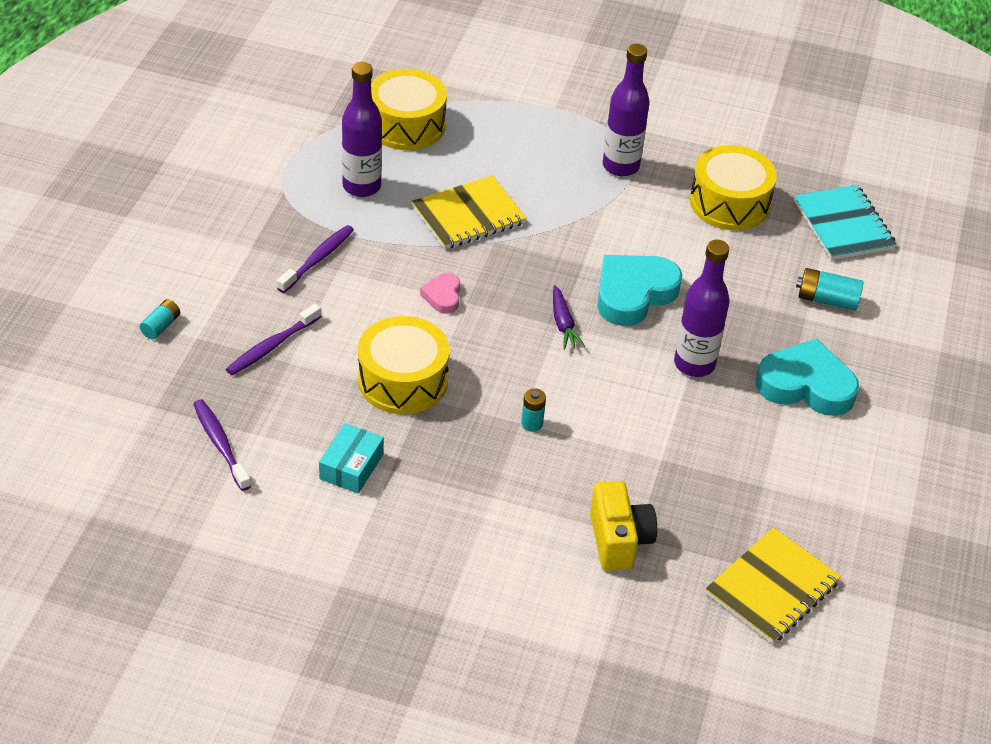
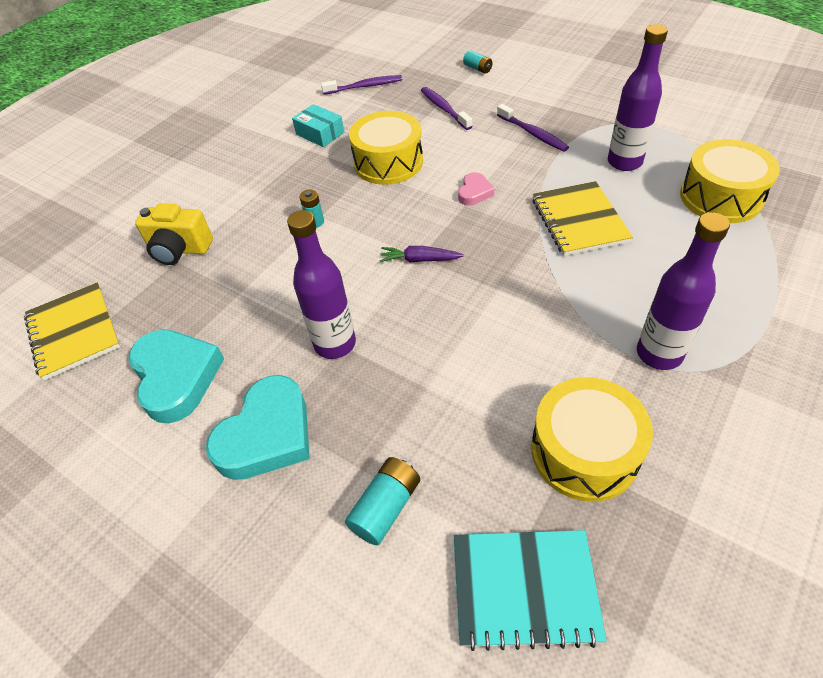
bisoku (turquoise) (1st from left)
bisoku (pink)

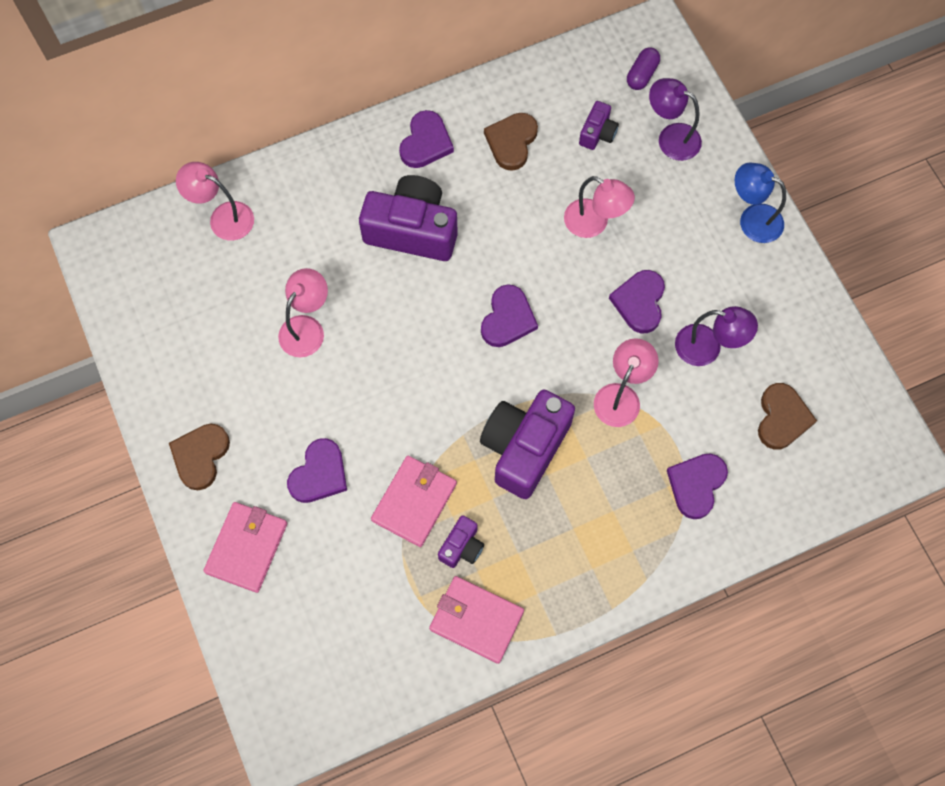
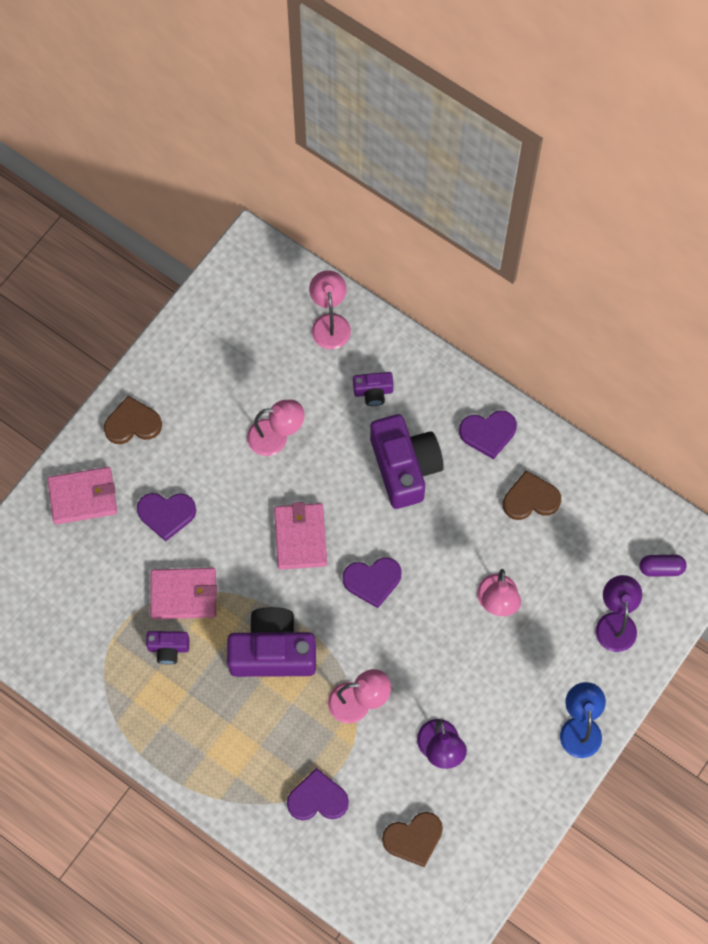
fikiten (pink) (3rd from left)
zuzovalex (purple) (3rd from left)
bisoku (purple) (4th from left in the first image)

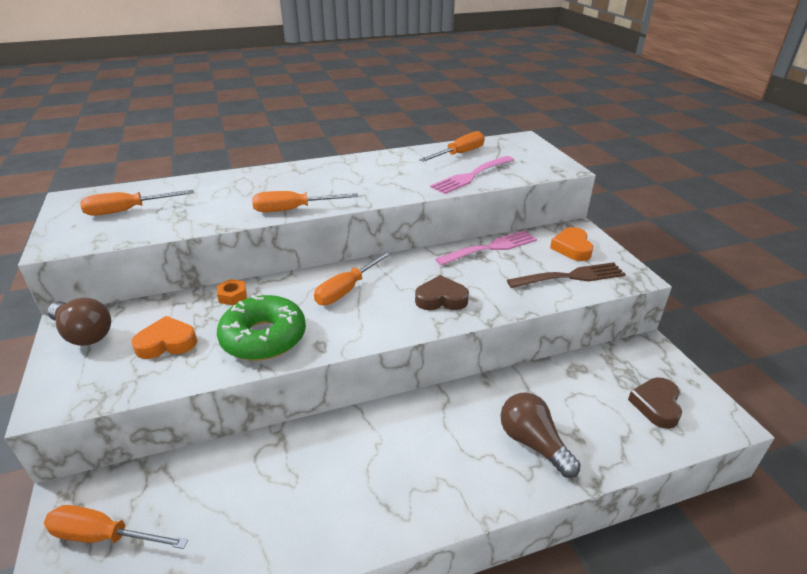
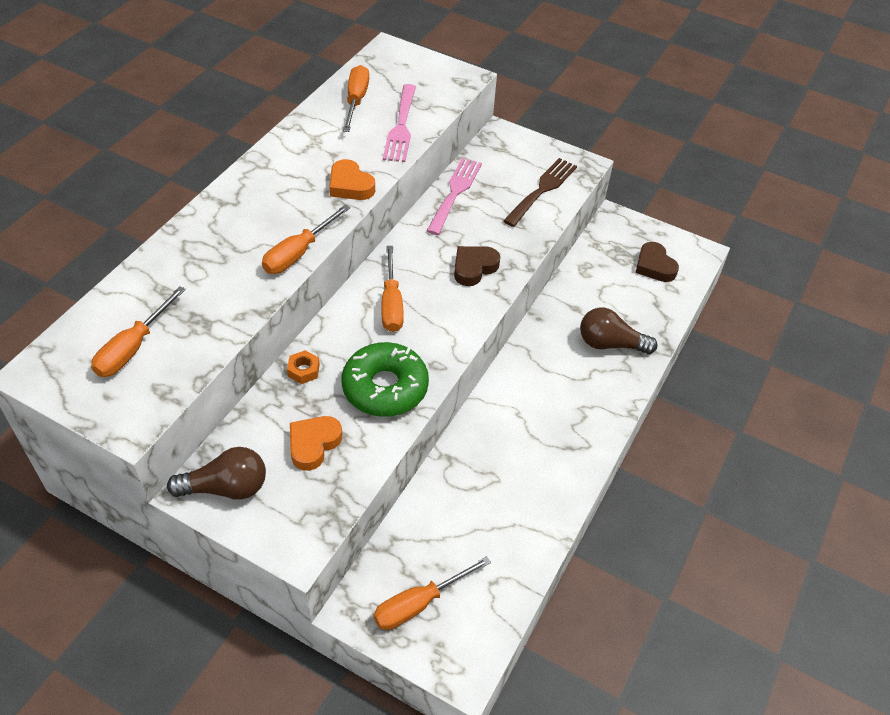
bisoku (orange) (2nd from left)

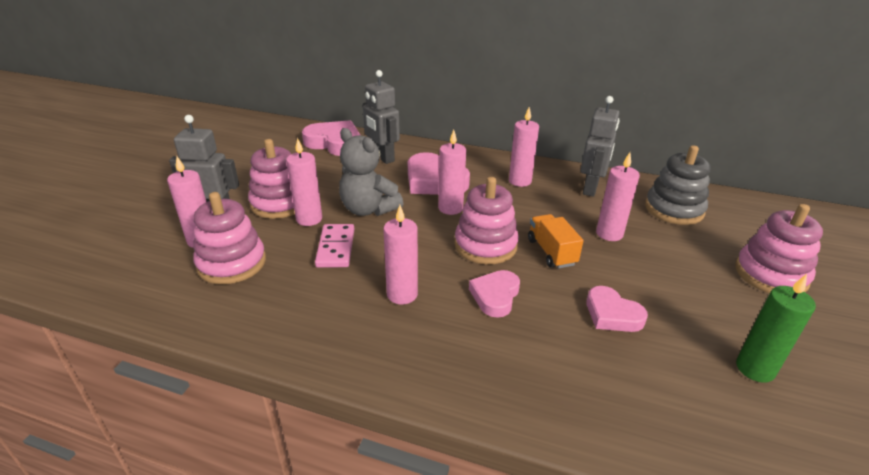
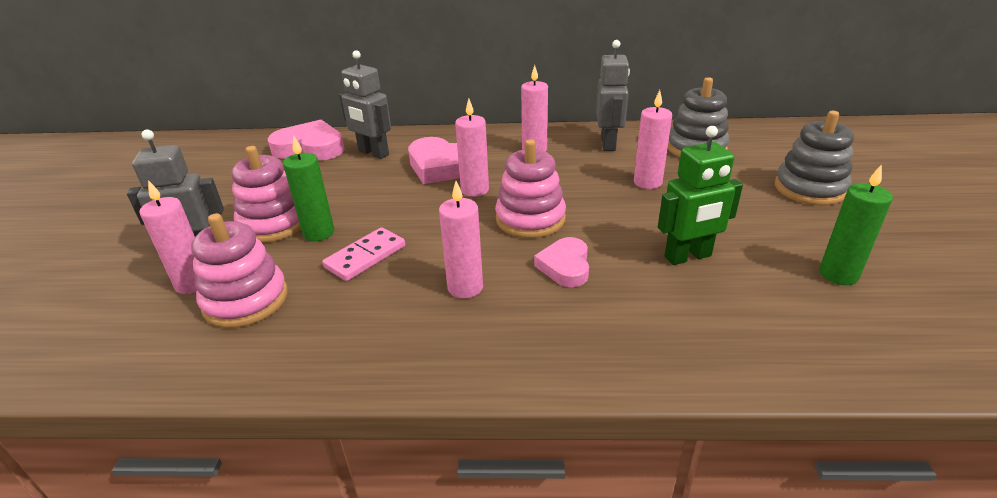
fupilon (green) (1st from left)
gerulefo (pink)
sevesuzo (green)
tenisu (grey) (2nd from left)
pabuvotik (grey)
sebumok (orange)

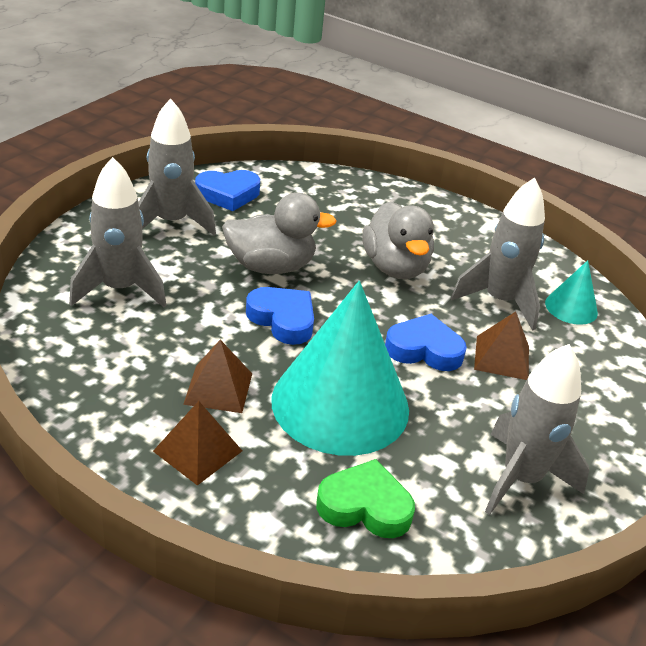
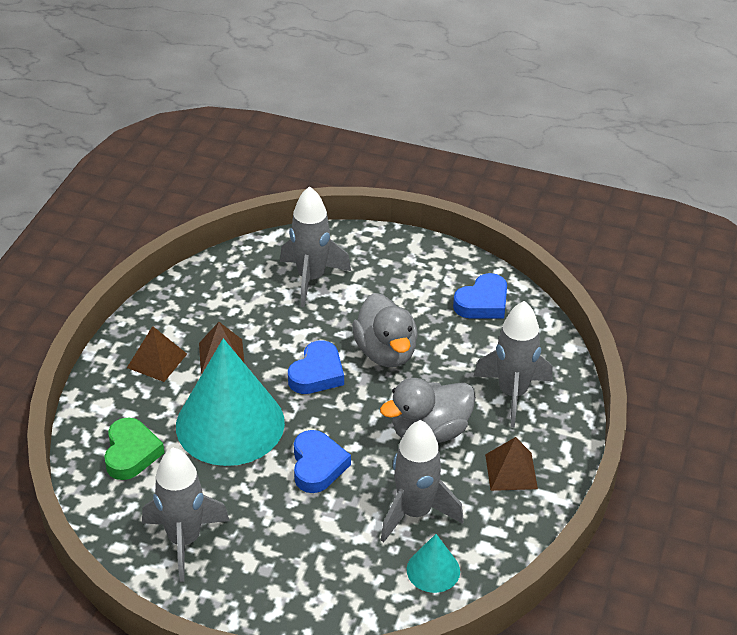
bisoku (blue) (3rd from left)
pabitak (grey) (4th from left)
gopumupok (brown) (3rd from left)

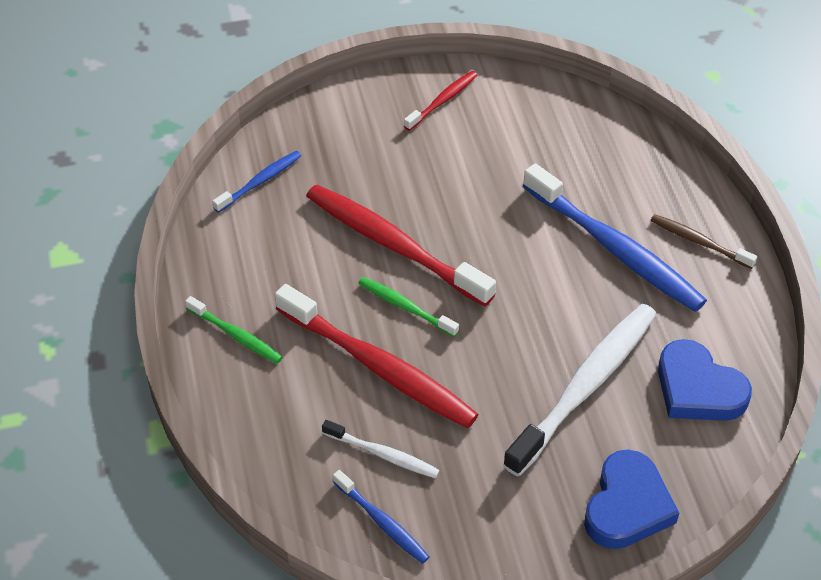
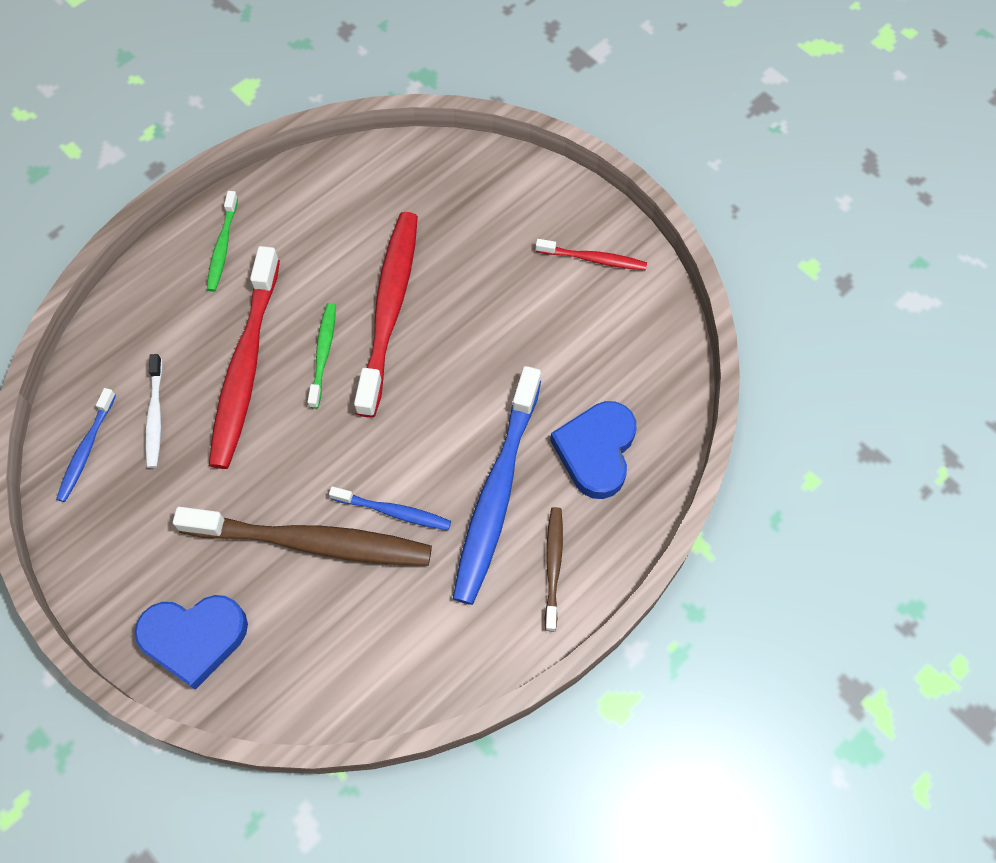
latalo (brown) (1st from left)
latalo (blue) (2nd from left)
bisoku (blue) (2nd from left)

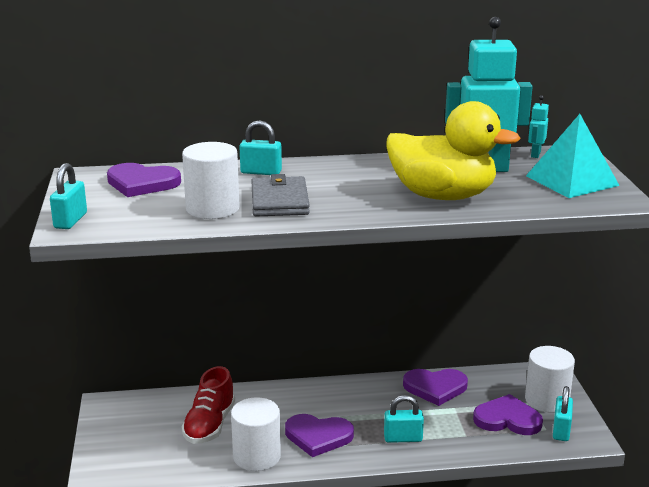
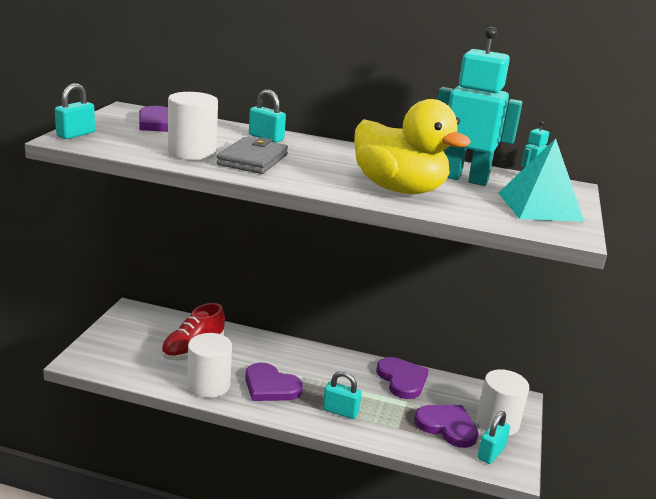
bisoku (purple) (3rd from left)

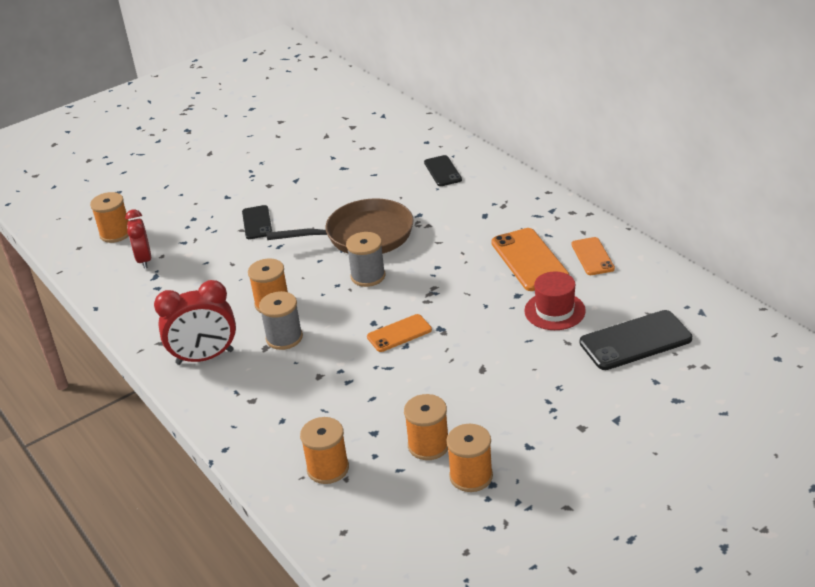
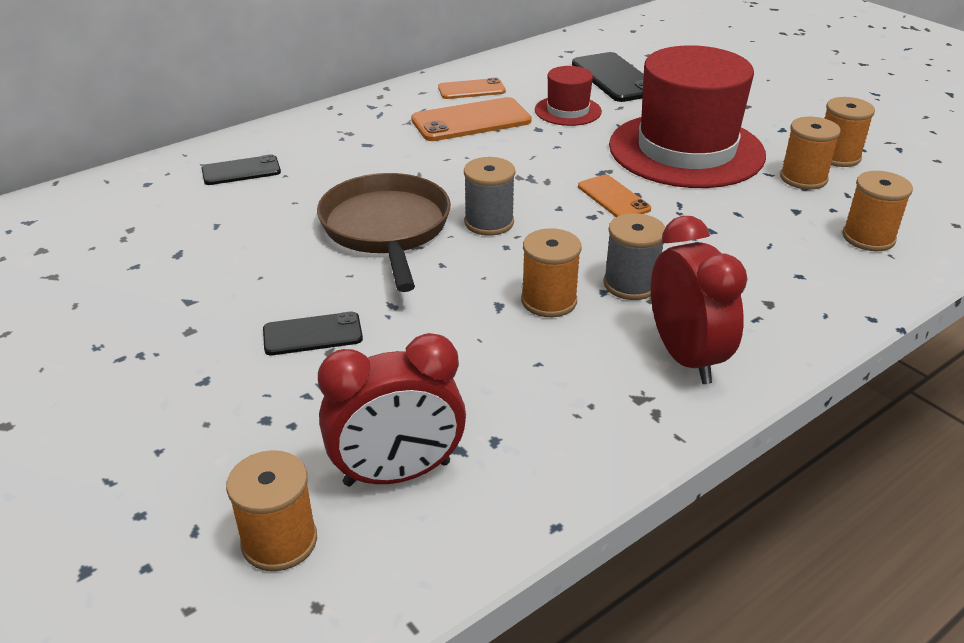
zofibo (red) (1st from left)
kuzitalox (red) (2nd from left)

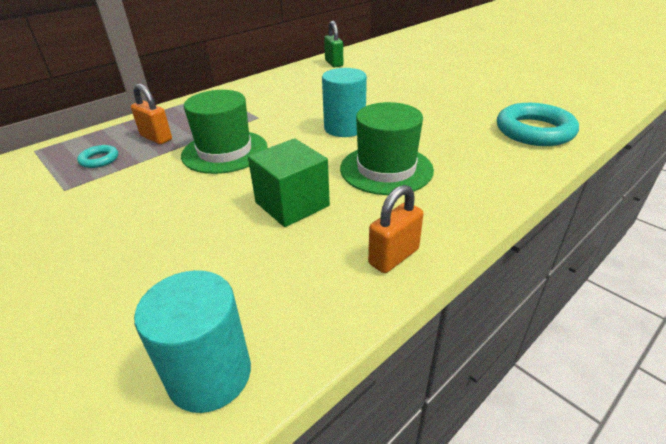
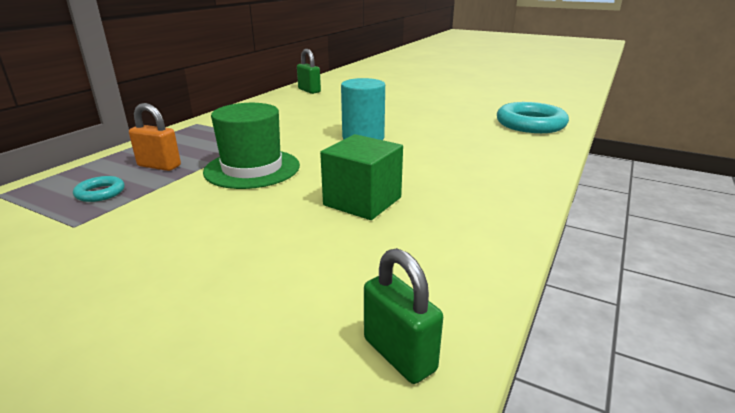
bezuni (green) (2nd from left)
kuzitalox (green) (2nd from left in the first image)
bezuni (orange) (2nd from left in the first image)

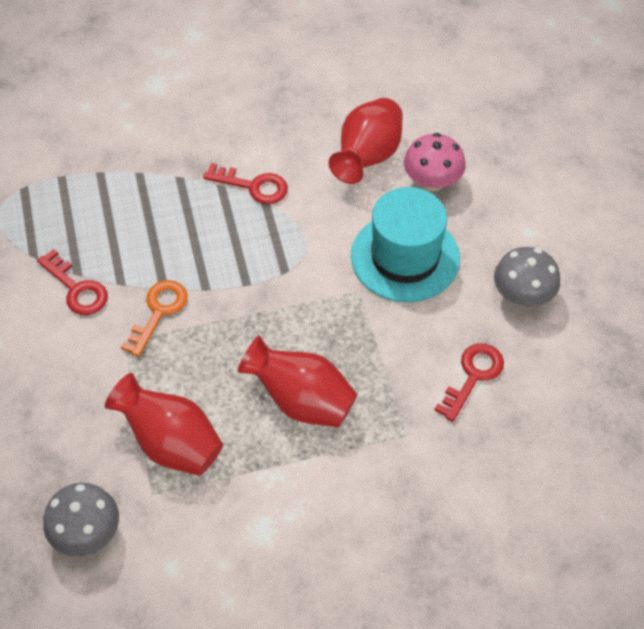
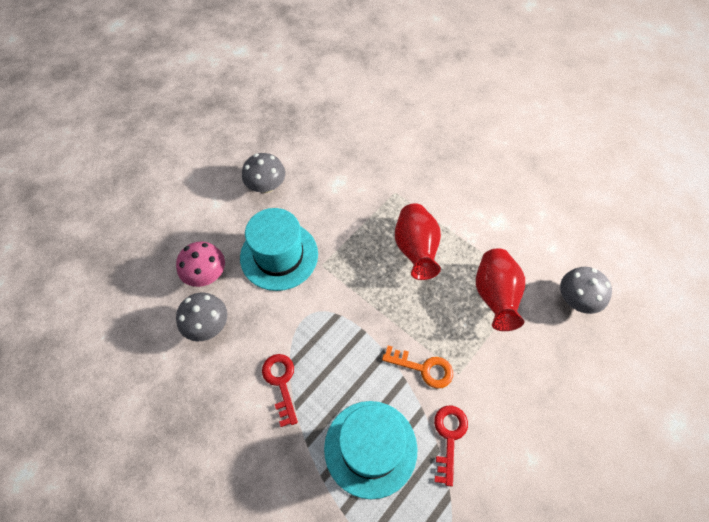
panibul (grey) (1st from left)
kuzitalox (turquoise) (2nd from left)
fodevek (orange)
fodevek (red) (3rd from left in the first image)

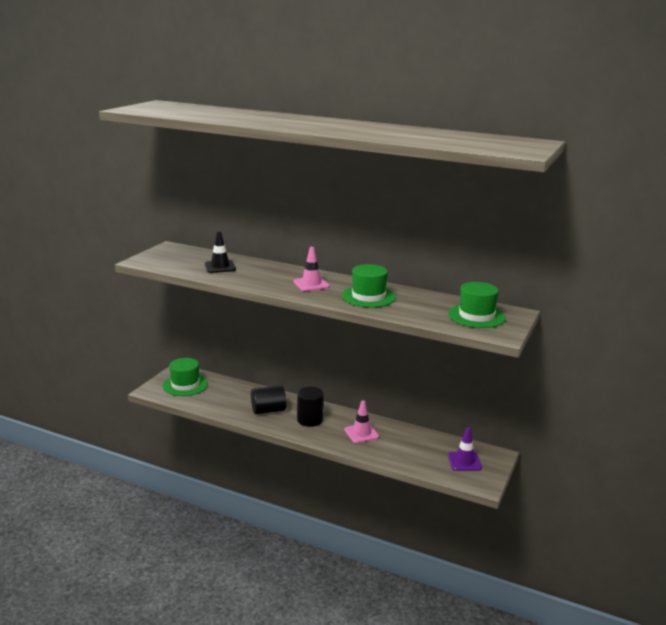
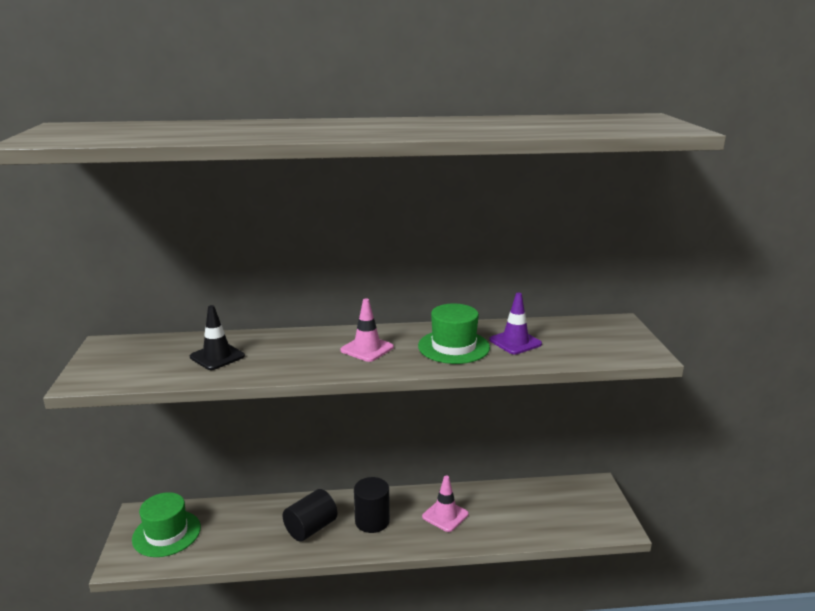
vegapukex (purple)
kuzitalox (green) (3rd from left in the first image)

